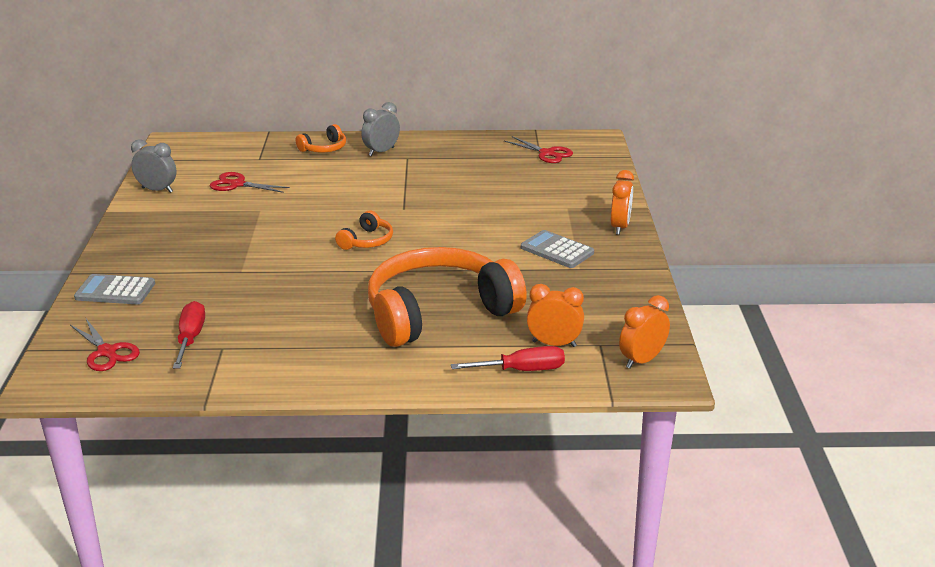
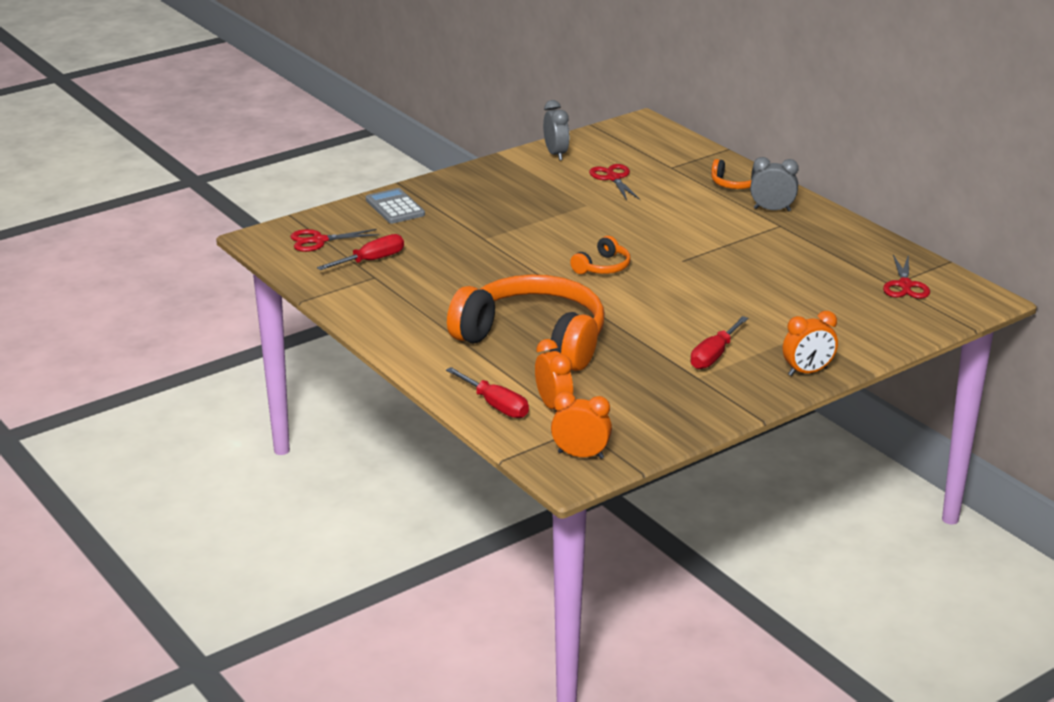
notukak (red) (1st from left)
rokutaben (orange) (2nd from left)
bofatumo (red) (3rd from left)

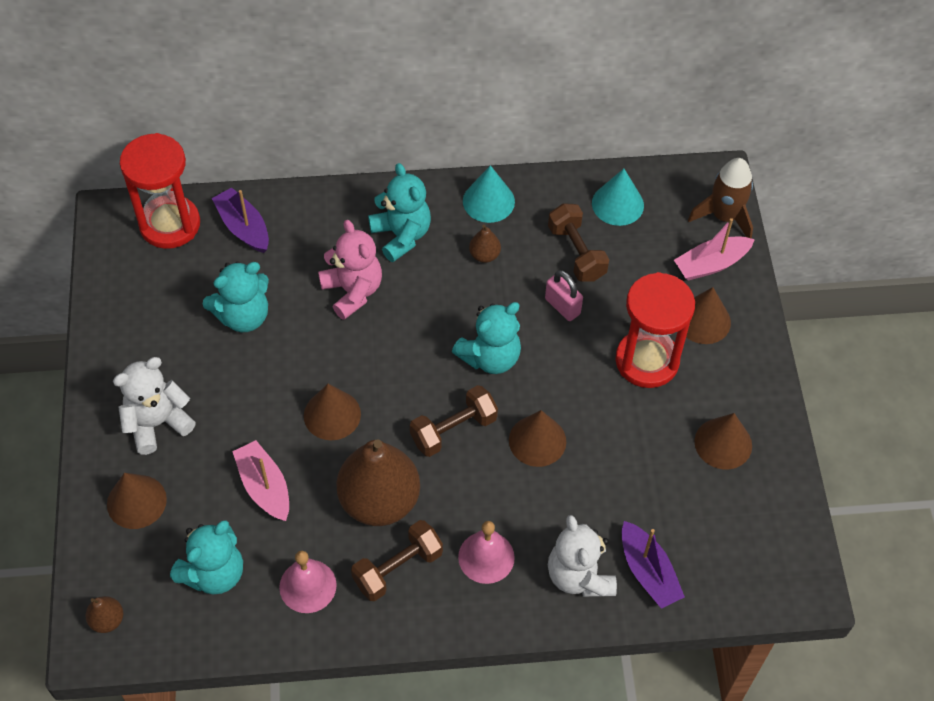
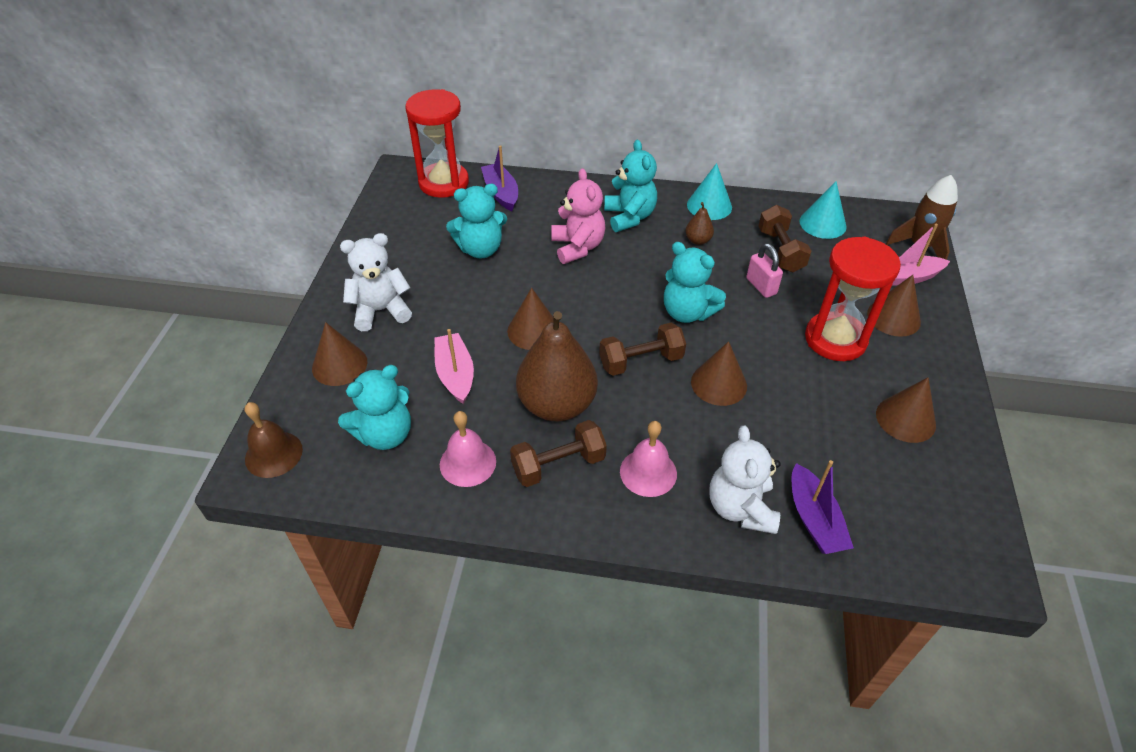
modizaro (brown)
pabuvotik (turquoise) (4th from left)

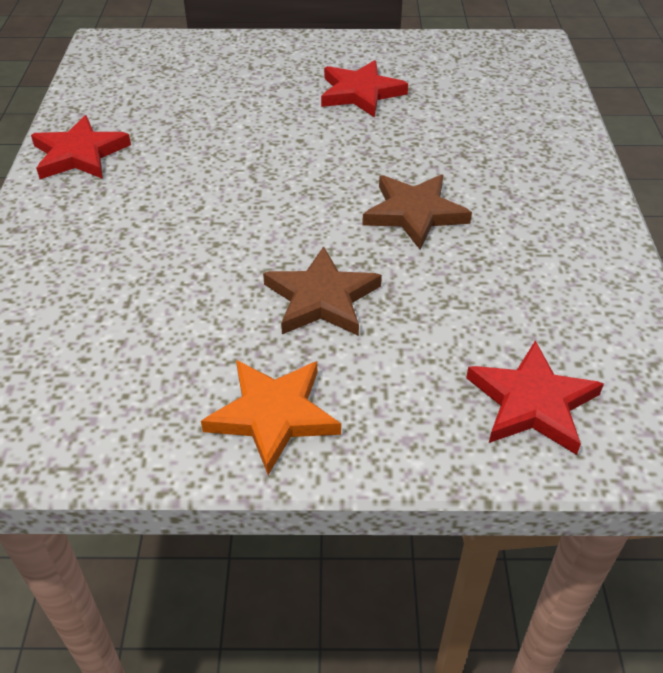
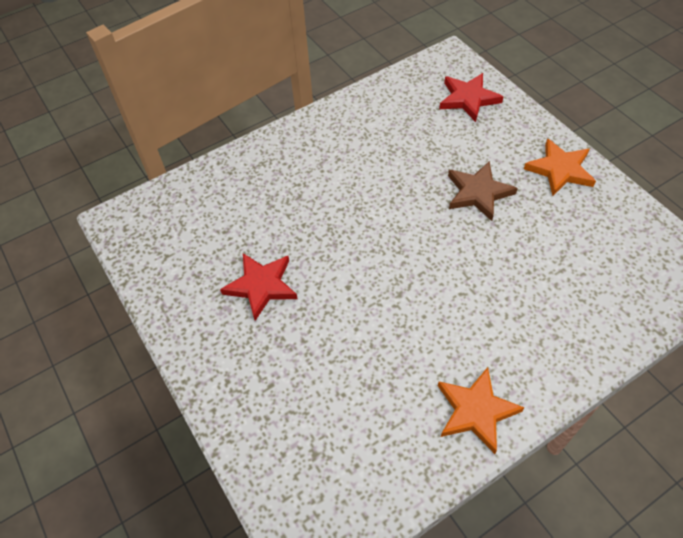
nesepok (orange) (1st from left)
nesepok (brown) (2nd from left in the first image)

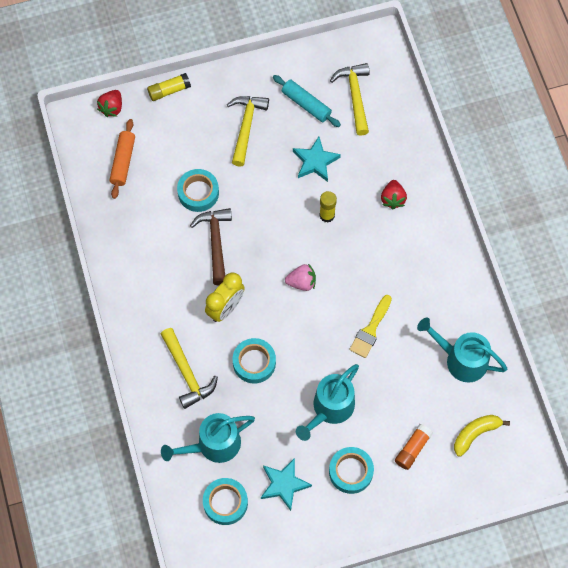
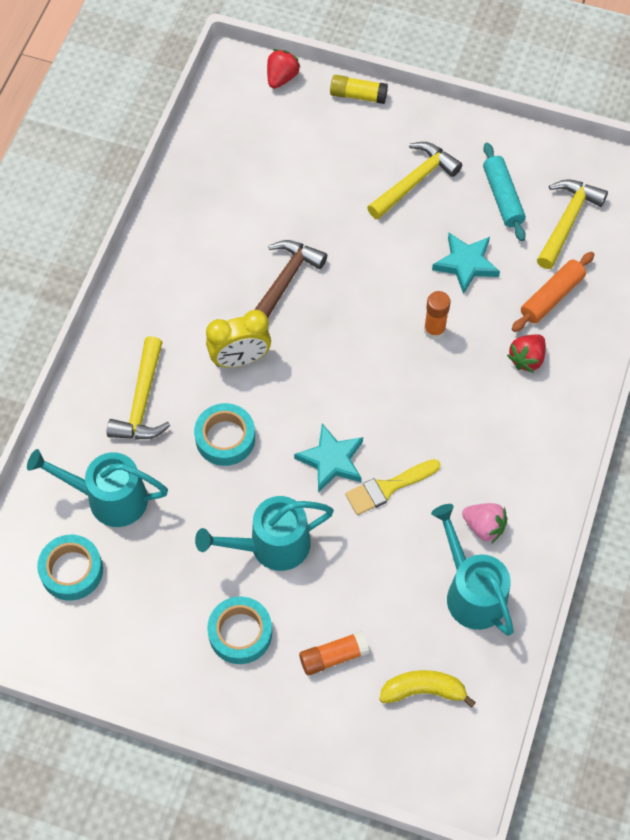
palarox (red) (1st from left)
nesepok (turquoise) (1st from left)
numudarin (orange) (2nd from left)
palarox (pink)
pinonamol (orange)
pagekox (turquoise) (1st from left in the first image)

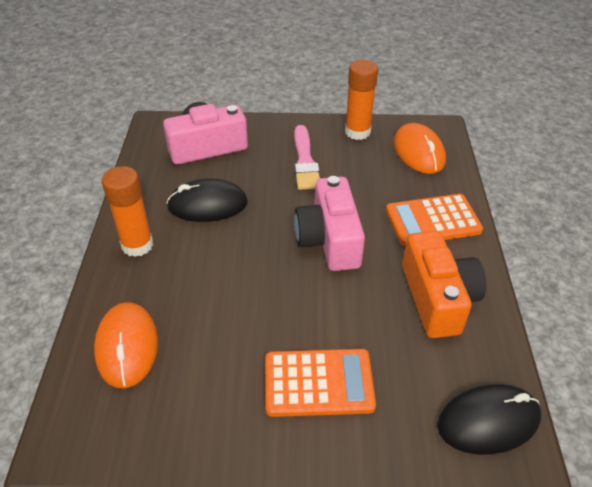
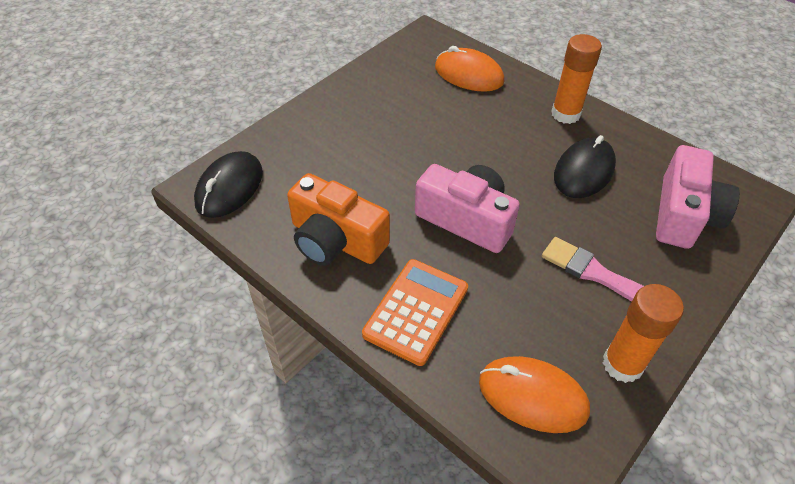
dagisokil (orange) (1st from left in the first image)

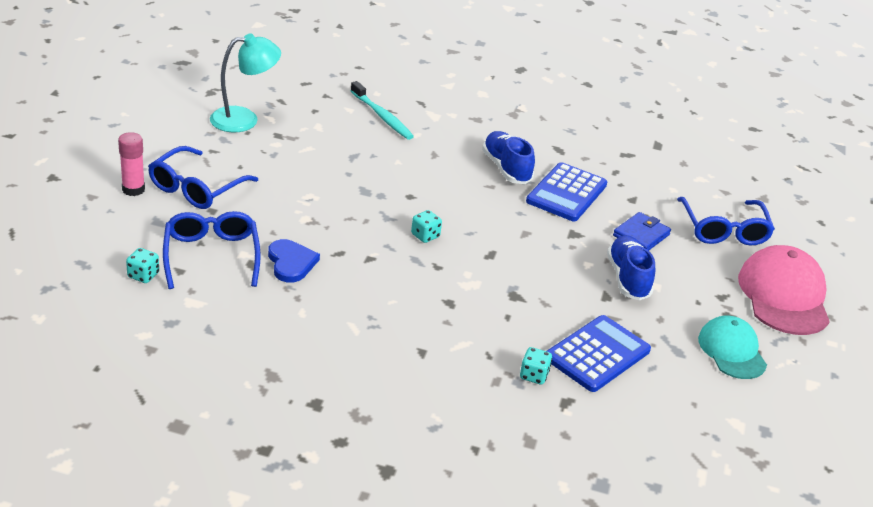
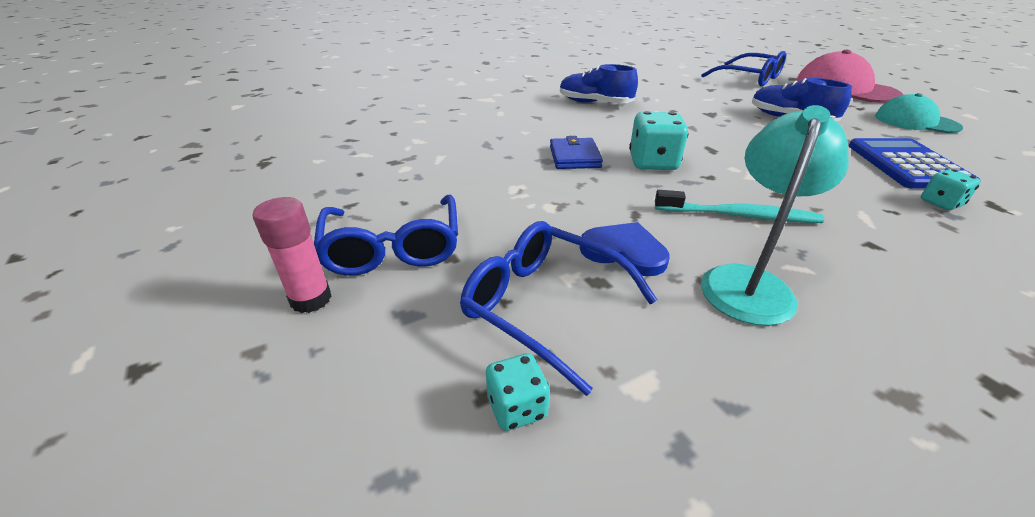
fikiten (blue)
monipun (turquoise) (2nd from left)
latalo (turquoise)
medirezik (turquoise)
dagisokil (blue) (1st from left in the first image)

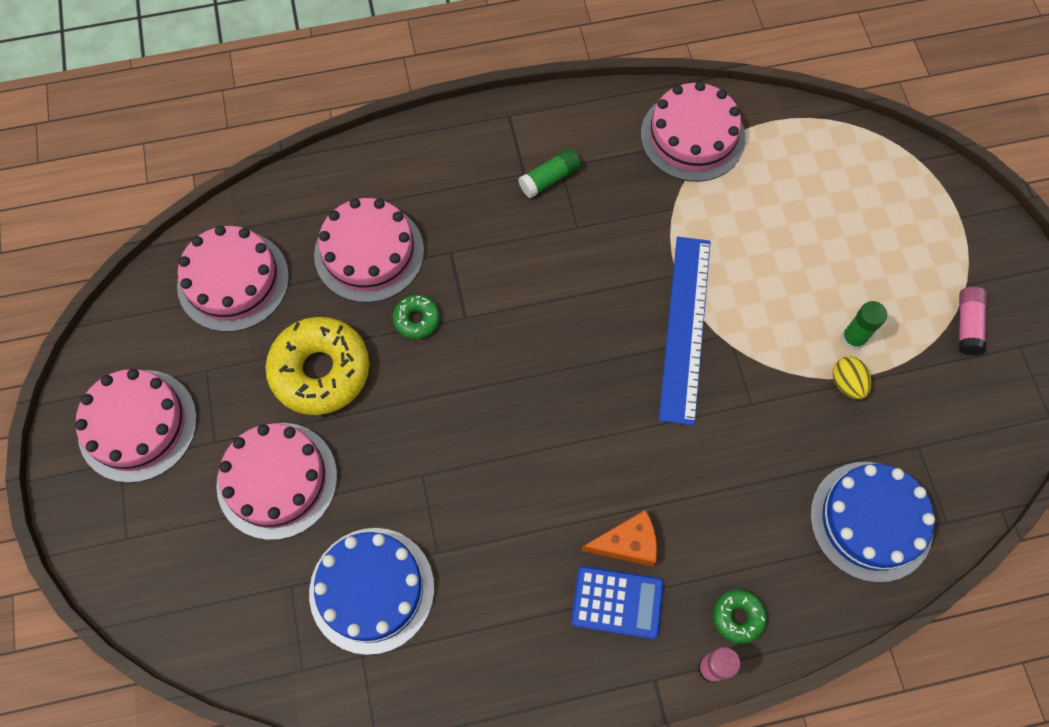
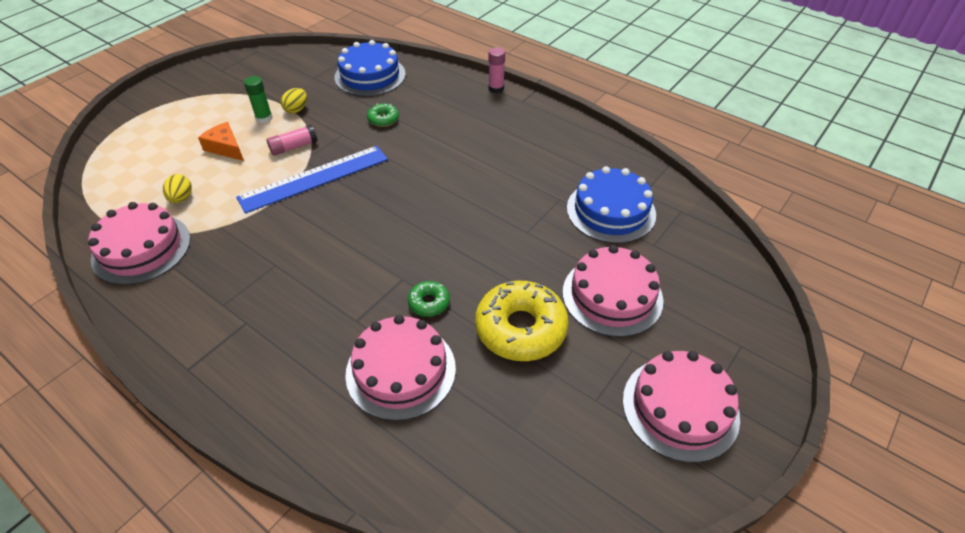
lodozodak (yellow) (1st from left)
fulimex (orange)
numudarin (pink) (1st from left)
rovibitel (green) (1st from left)
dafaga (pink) (2nd from left in the first image)
numudarin (green) (1st from left in the first image)
dagisokil (blue)

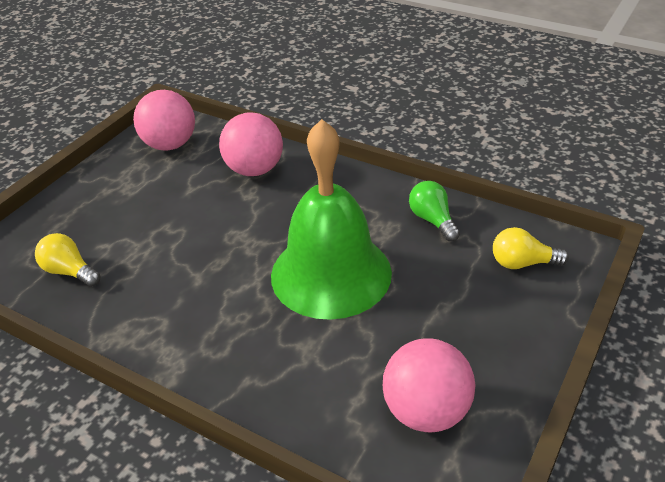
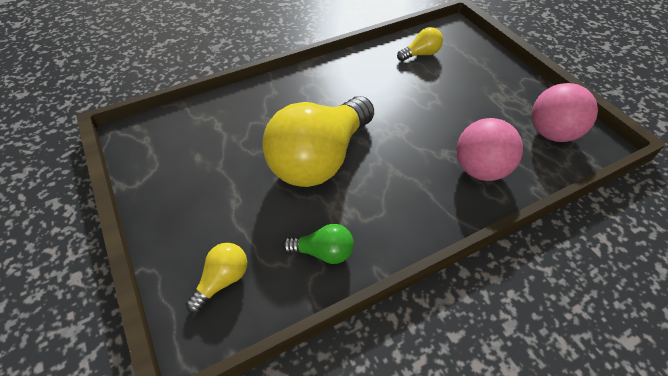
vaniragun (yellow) (2nd from left)
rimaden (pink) (3rd from left in the first image)

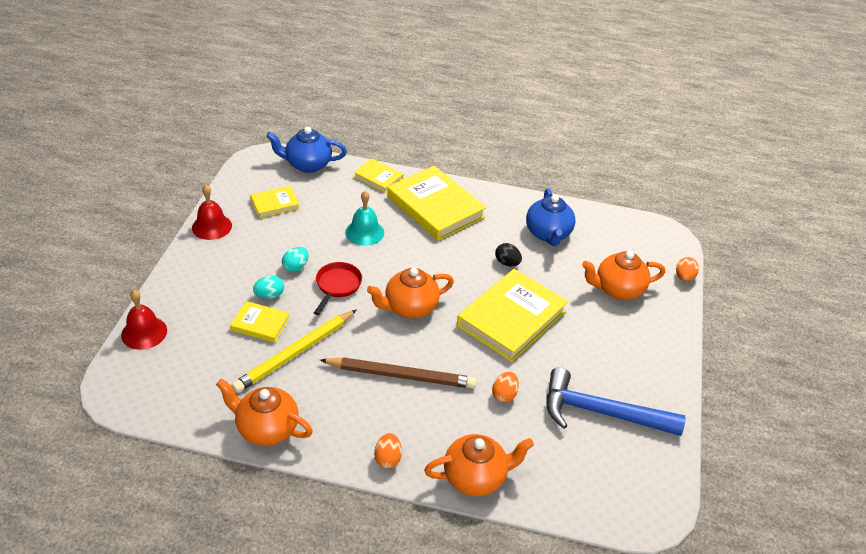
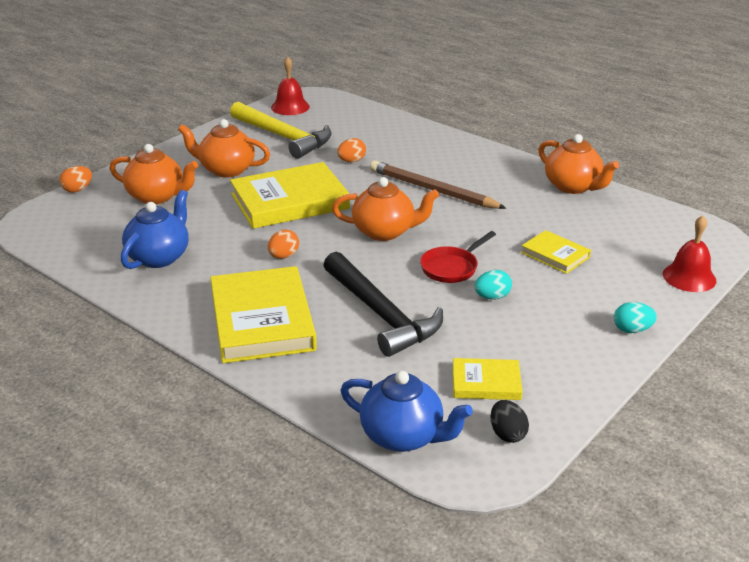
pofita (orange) (2nd from left)
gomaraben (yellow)
lodozodak (orange) (2nd from left)
modizaro (red) (1st from left)
gomaraben (black)
lodozodak (black)
lodozodak (turquoise) (2nd from left)
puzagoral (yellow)
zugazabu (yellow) (3rd from left in the first image)

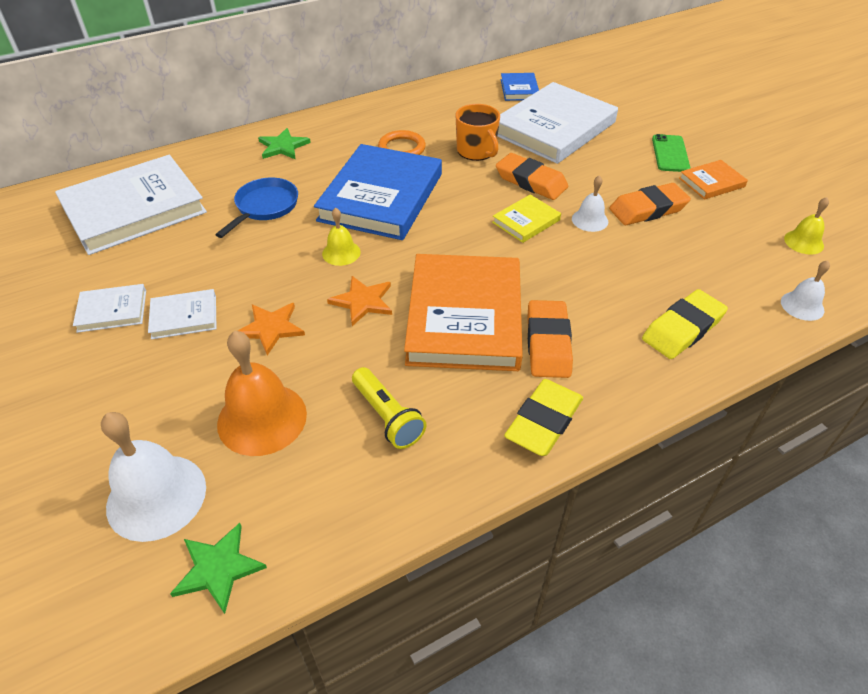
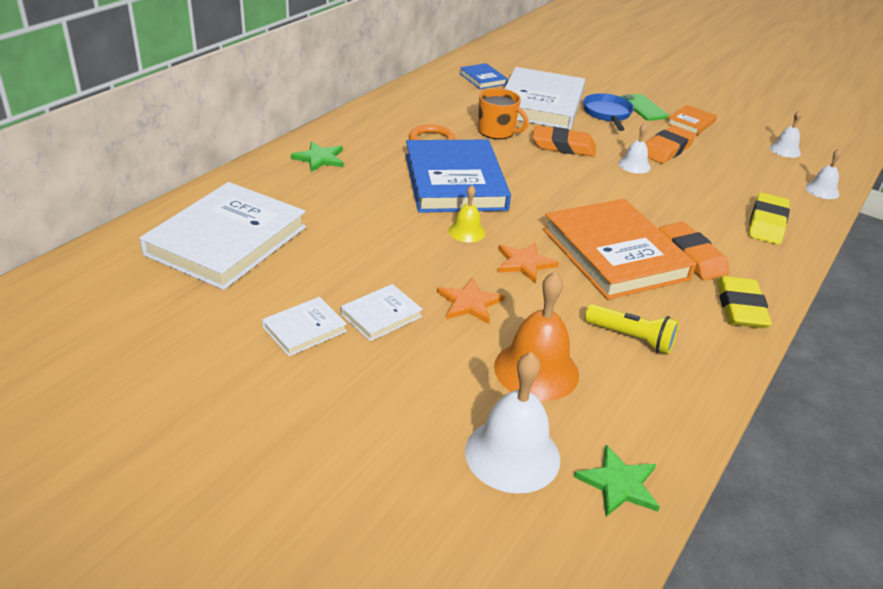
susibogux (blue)
modizaro (white) (3rd from left)
zugazabu (yellow)

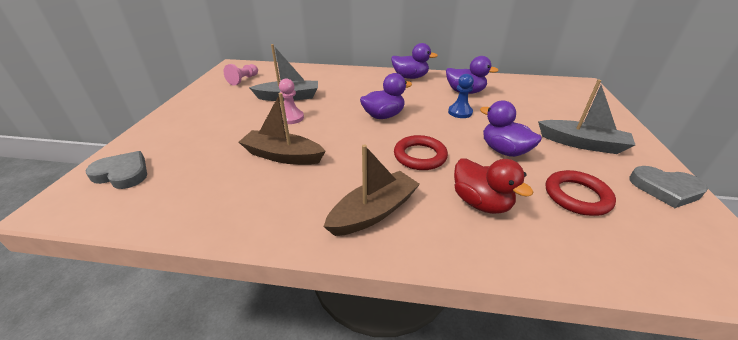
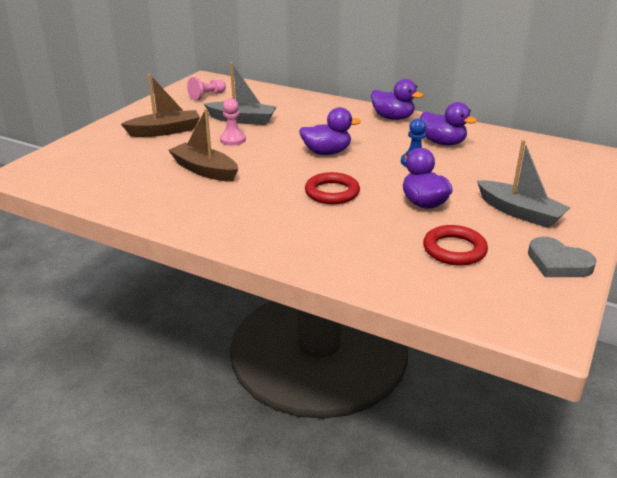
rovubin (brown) (1st from left)
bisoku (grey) (1st from left in the first image)
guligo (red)

